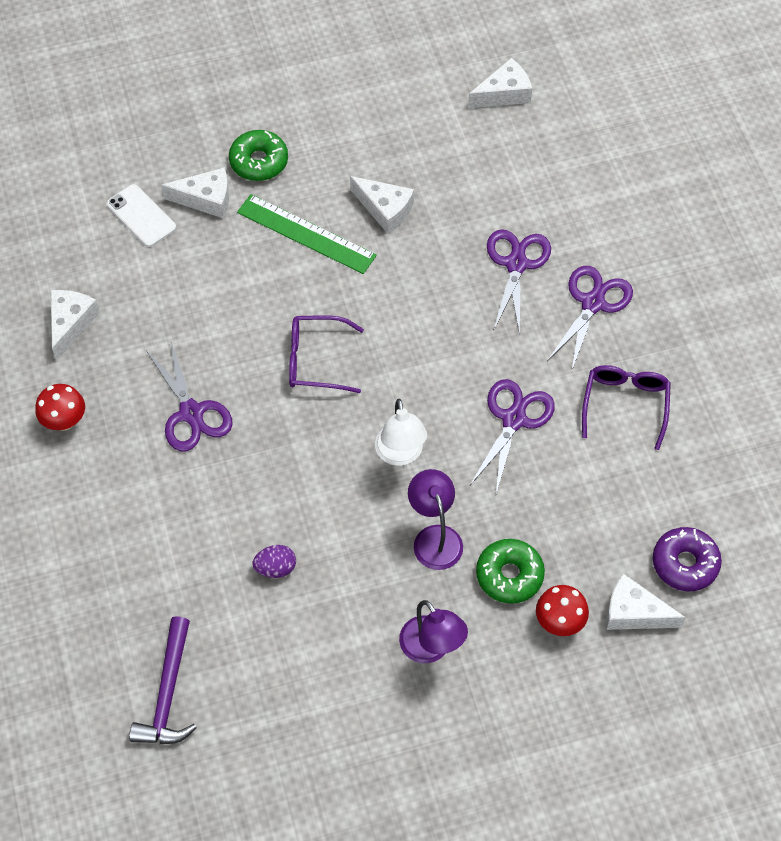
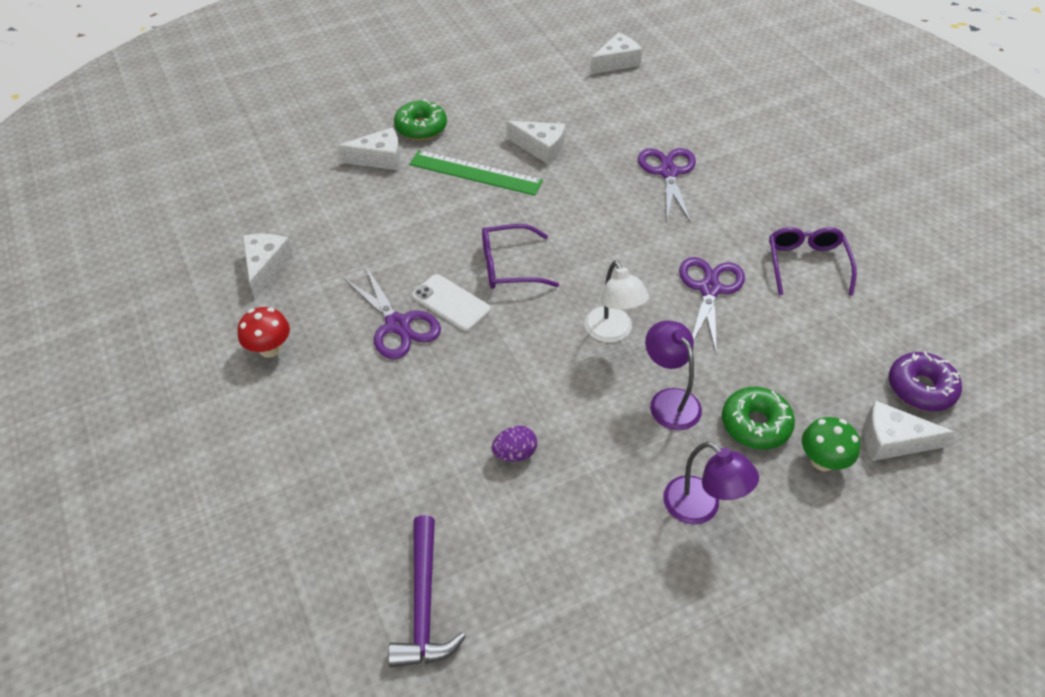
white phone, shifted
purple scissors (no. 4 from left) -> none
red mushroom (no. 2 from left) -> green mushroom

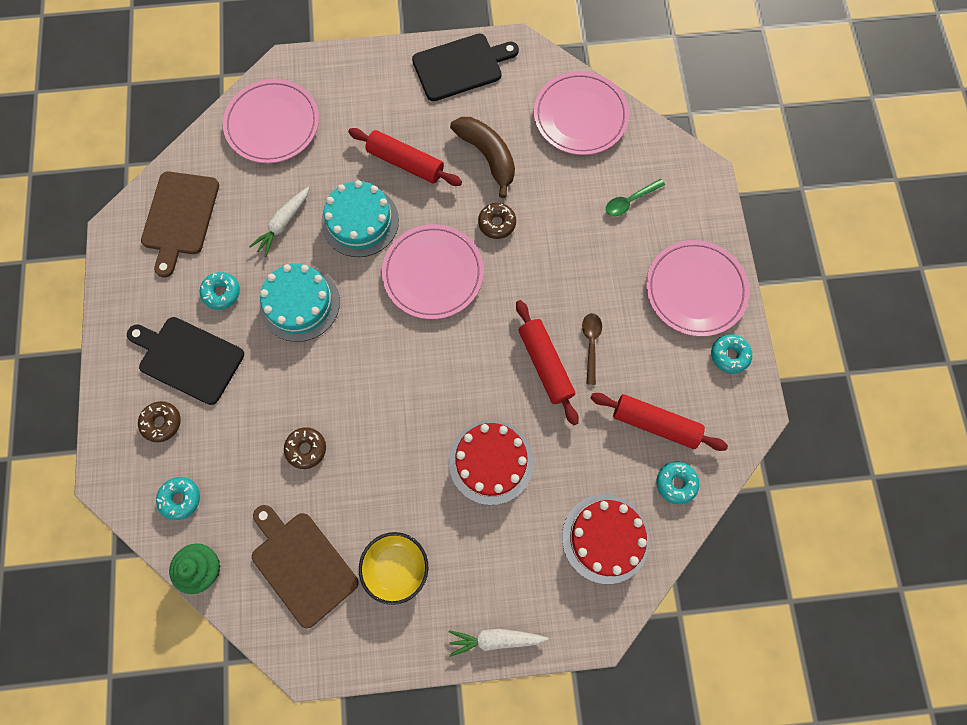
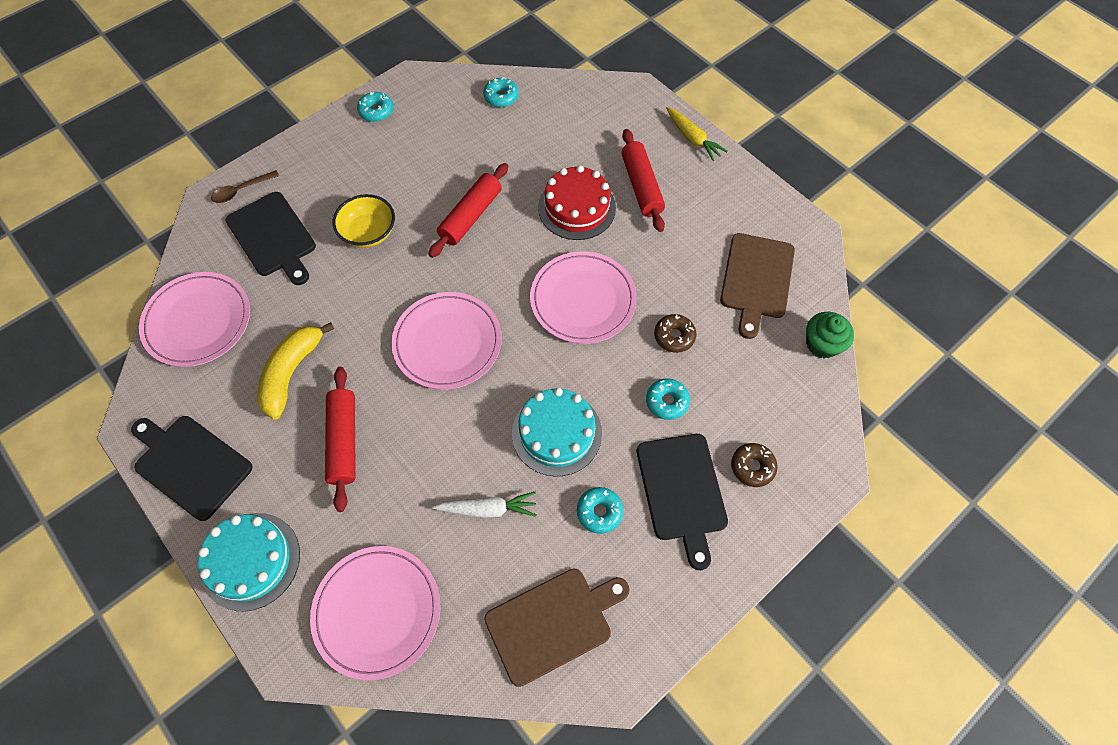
brown banana -> yellow banana
green spoon -> black cutting board (no. 2 from left)
turquoise cake (no. 2 from left in the first image) -> turquoise cake (no. 1 from left), shifted
brown donut (no. 3 from left) -> none
pink plate (no. 4 from left), shifted
brown spoon, shifted
red rolling pin (no. 3 from left), shifted
turquoise donut (no. 1 from left in the first image) -> turquoise donut (no. 4 from left), shifted
red cake (no. 2 from left) -> none
yellow bowl, shifted
white carrot (no. 2 from left) -> yellow carrot

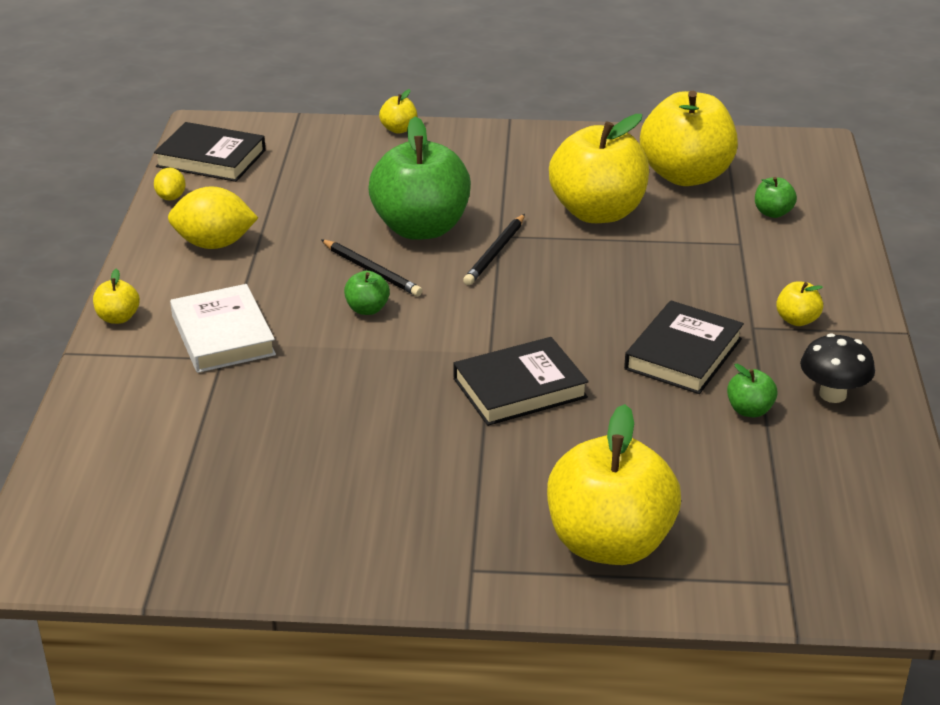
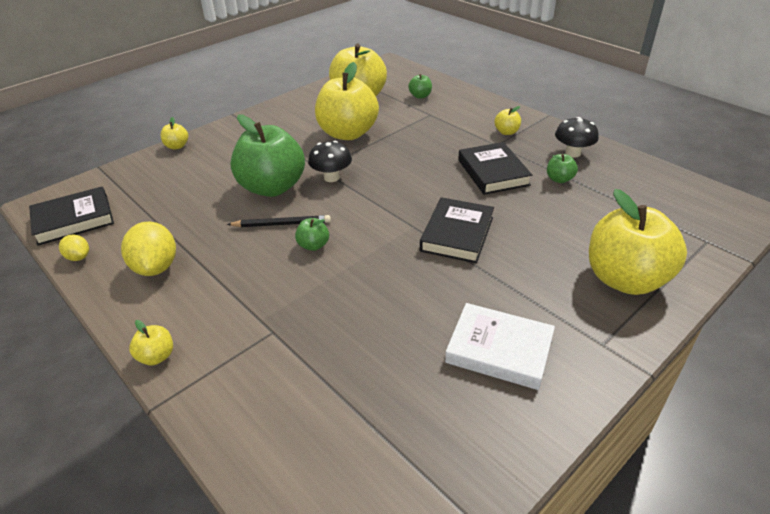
yellow lemon (no. 2 from left), 60 degrees counterclockwise
black pencil (no. 2 from left) -> black mushroom (no. 1 from left)
white book, shifted

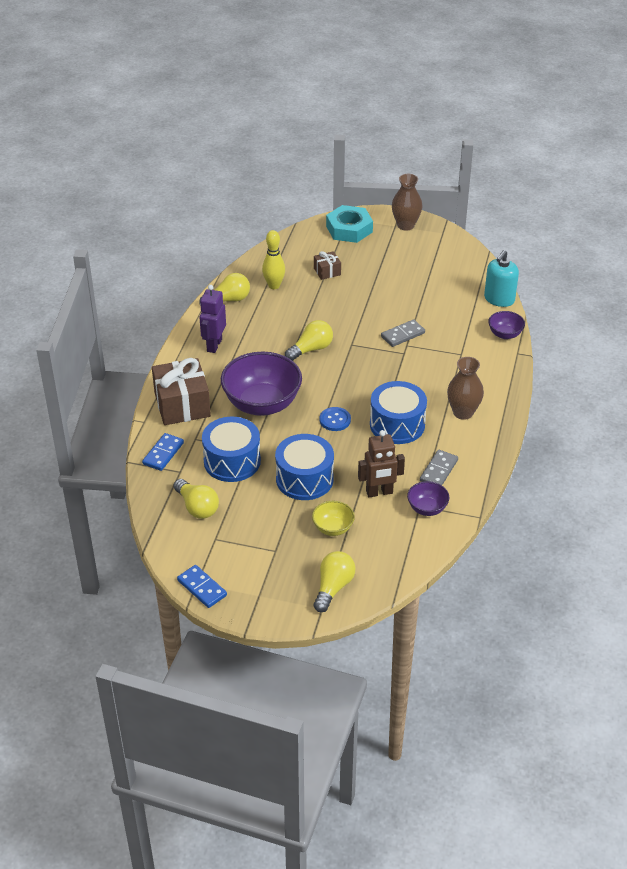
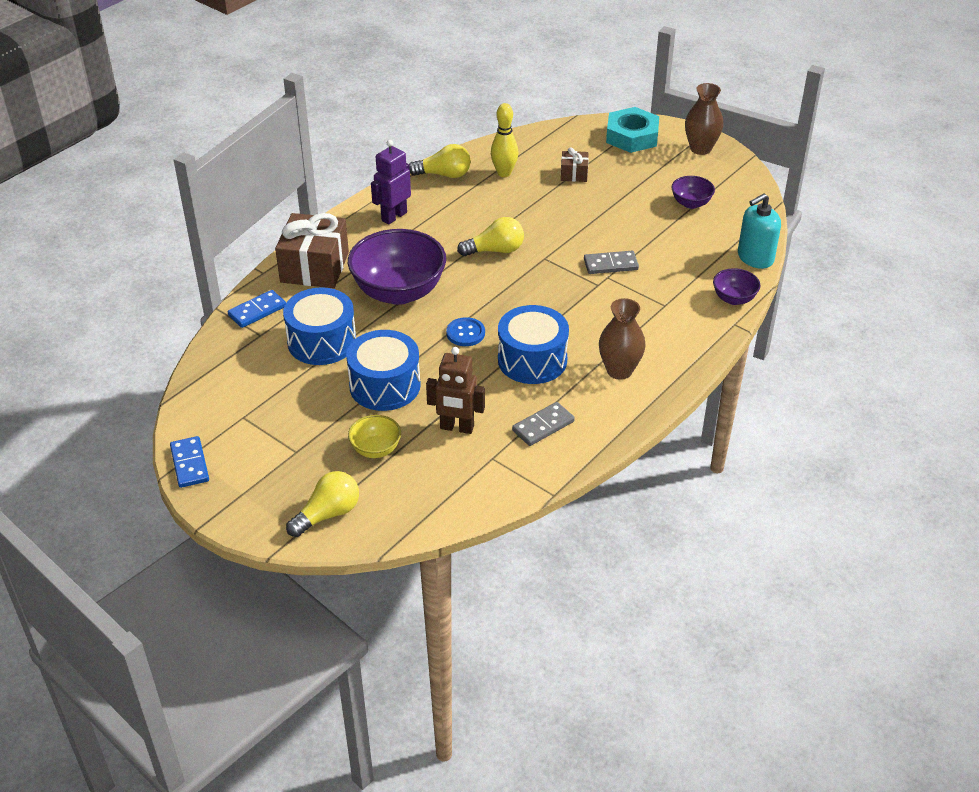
yellow light bulb (no. 1 from left) -> none
purple bowl (no. 2 from left), shifted

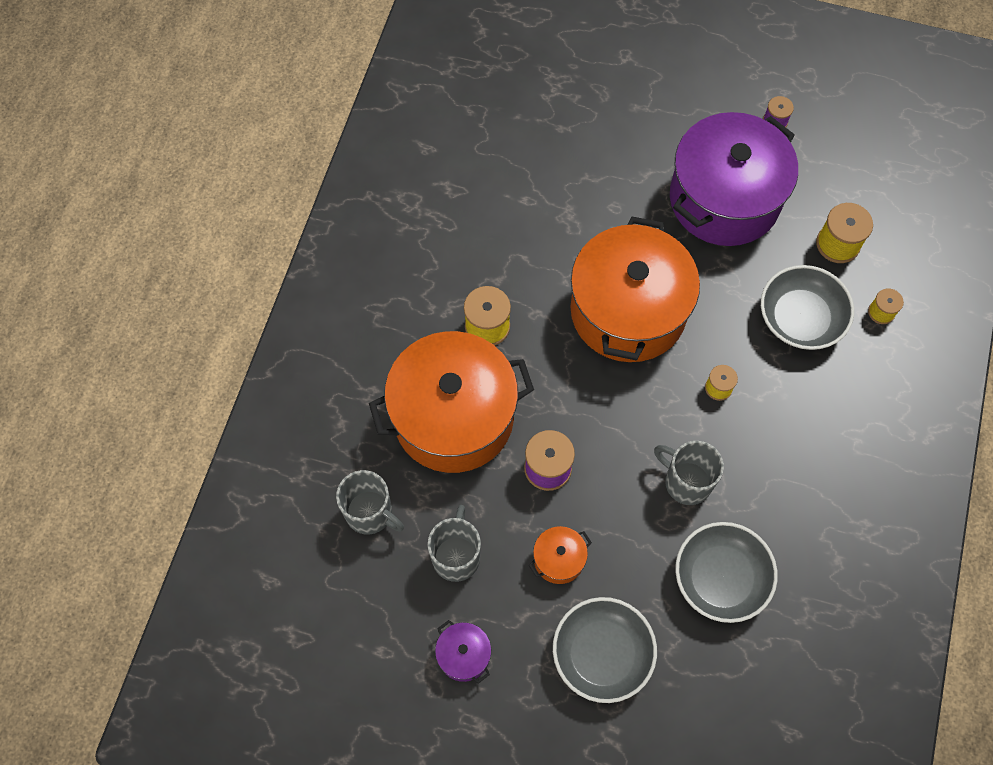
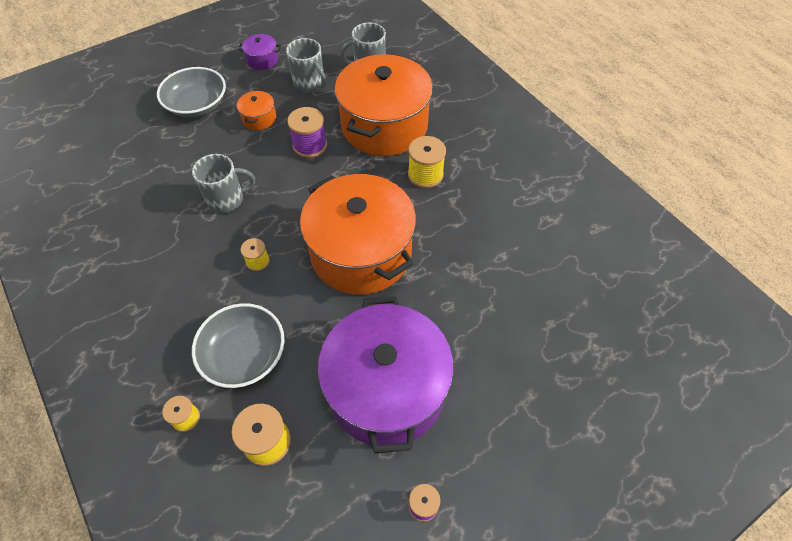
grey bowl (no. 2 from left) -> none

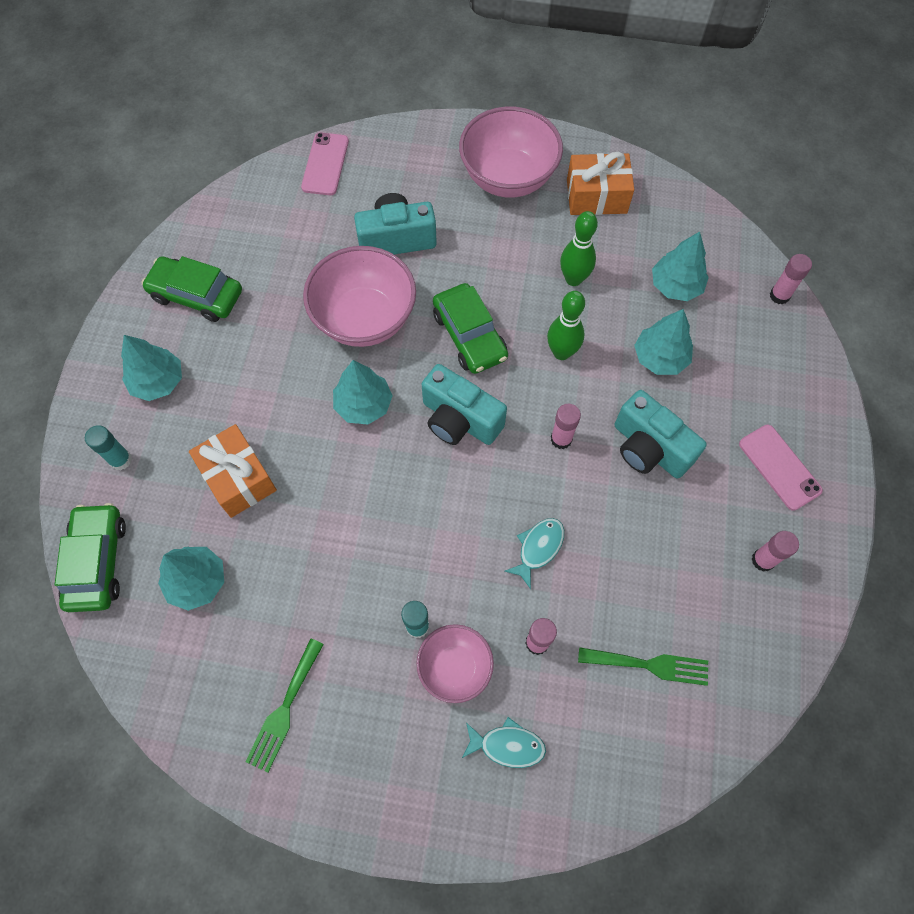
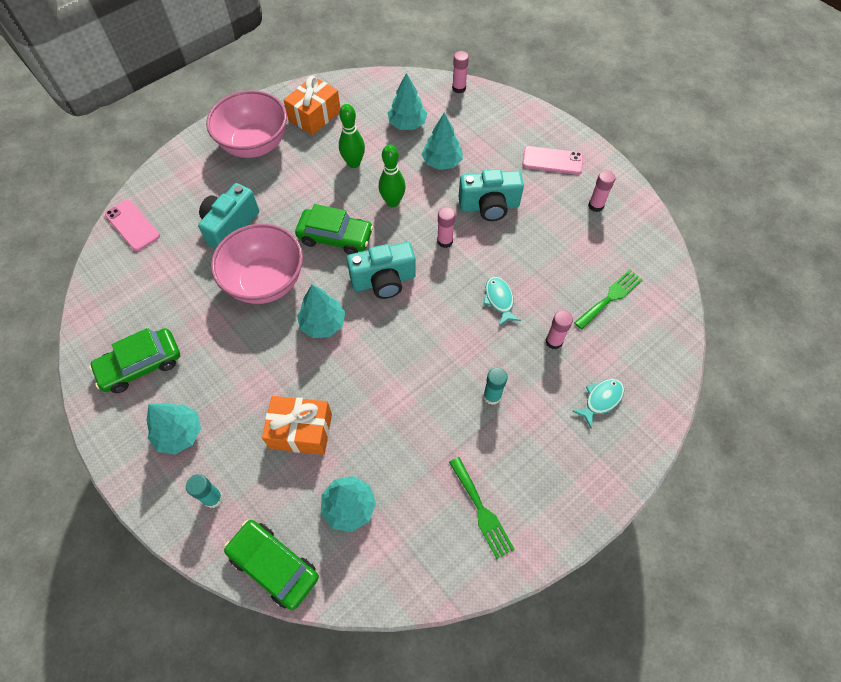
pink bowl (no. 2 from left) -> none

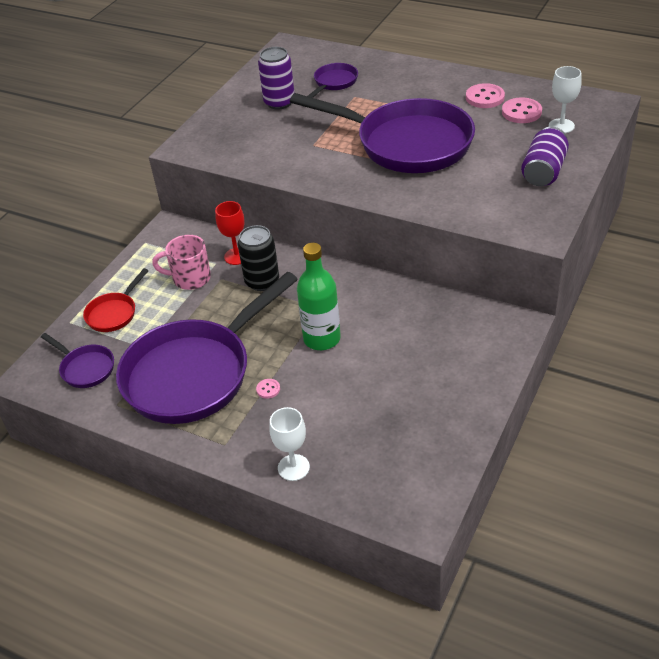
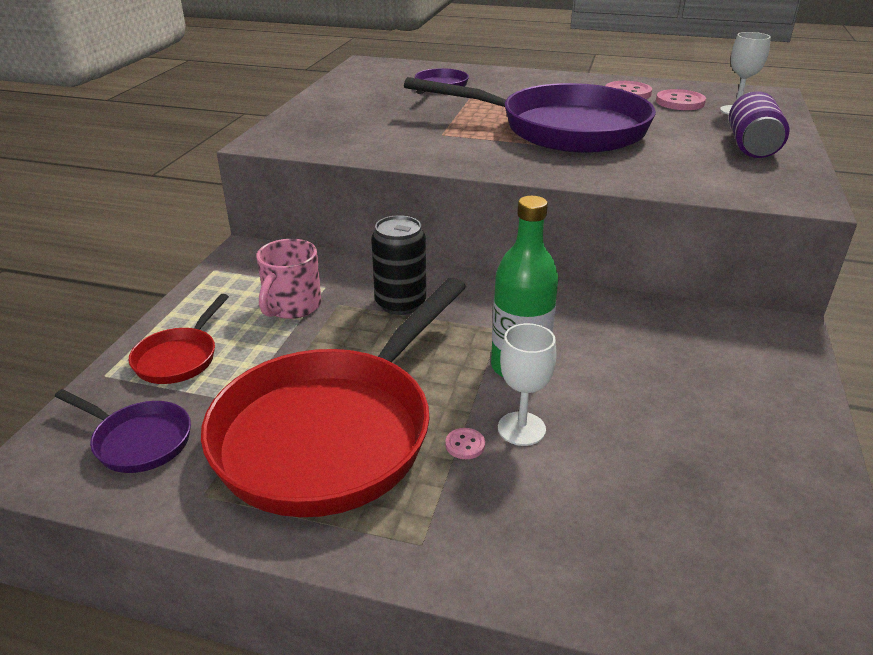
purple can (no. 1 from left) -> none
red goblet -> none
pink mug, 60 degrees counterclockwise
purple pan (no. 2 from left) -> red pan (no. 2 from left)
white goblet (no. 1 from left), shifted

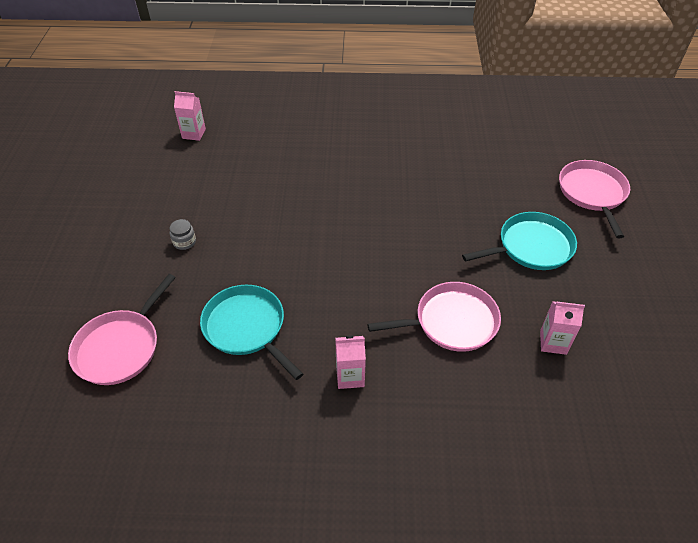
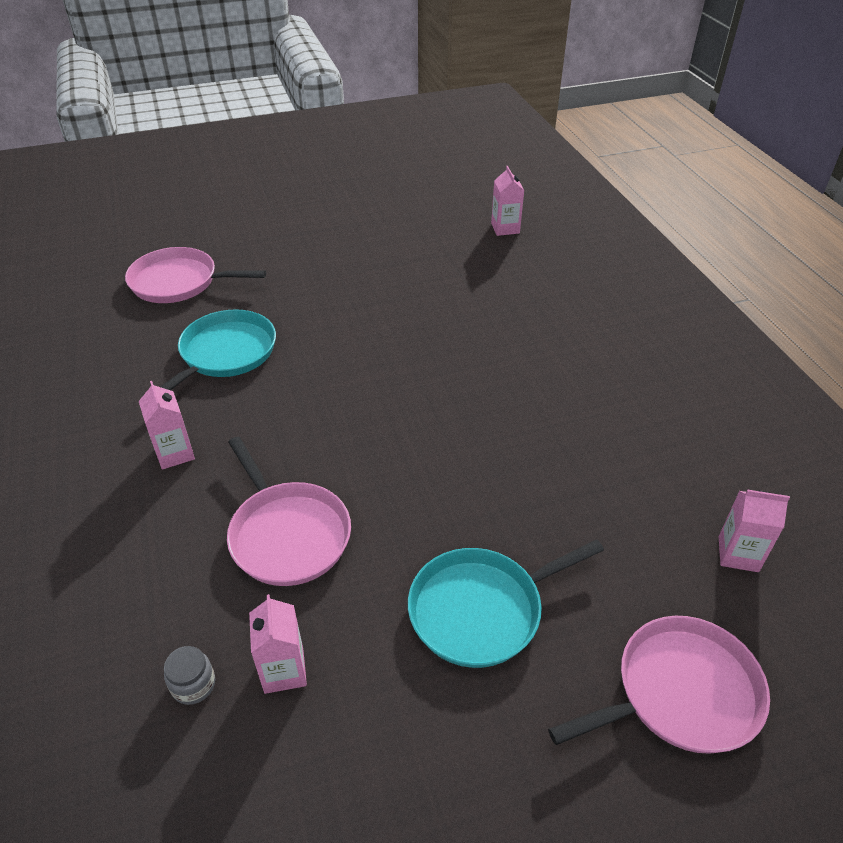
turquoise pan (no. 2 from left), 105 degrees clockwise
grey jar, shifted
none -> pink carton (no. 4 from left)

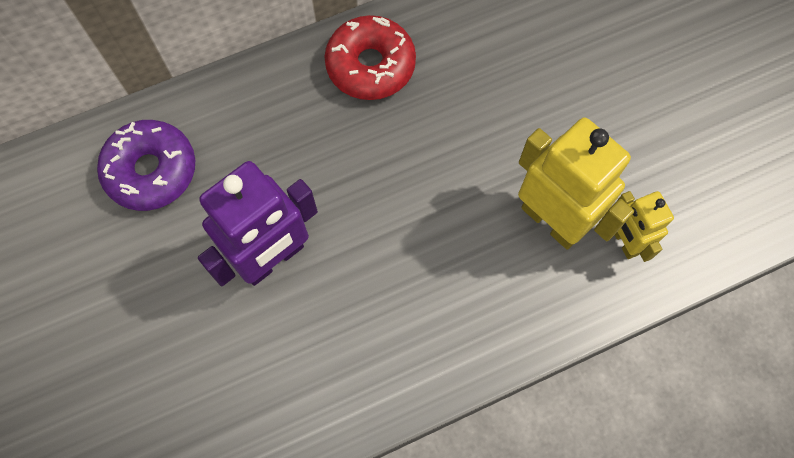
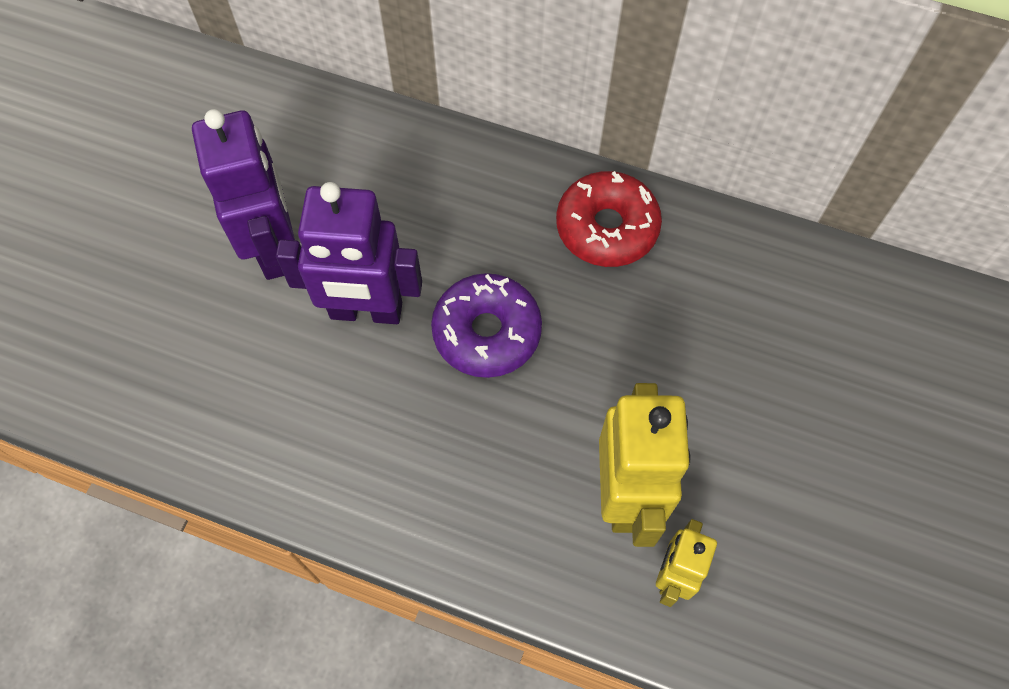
purple donut, shifted
none -> purple robot (no. 1 from left)

